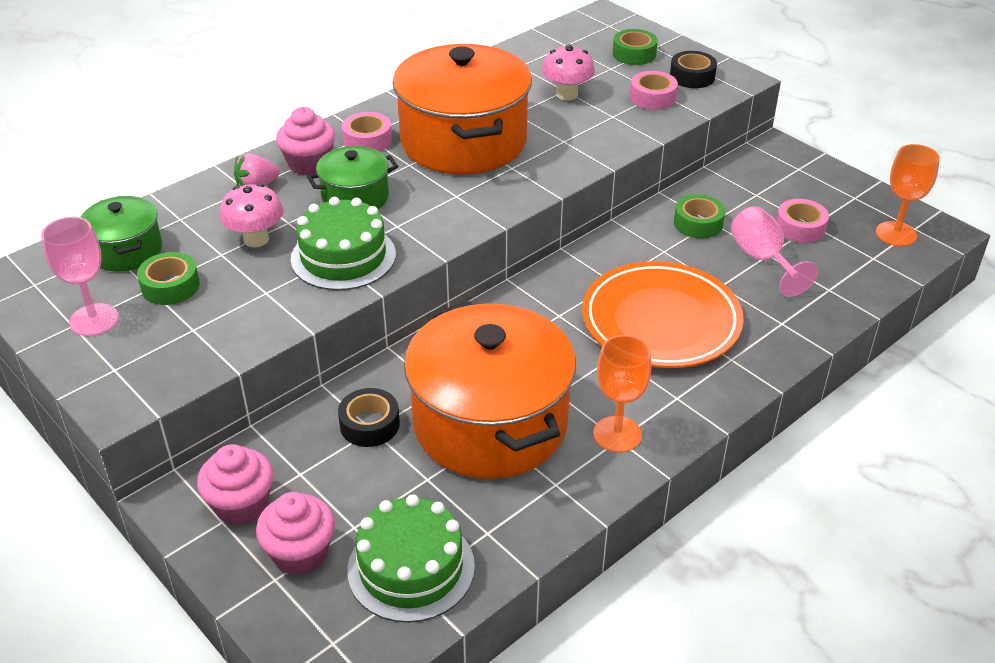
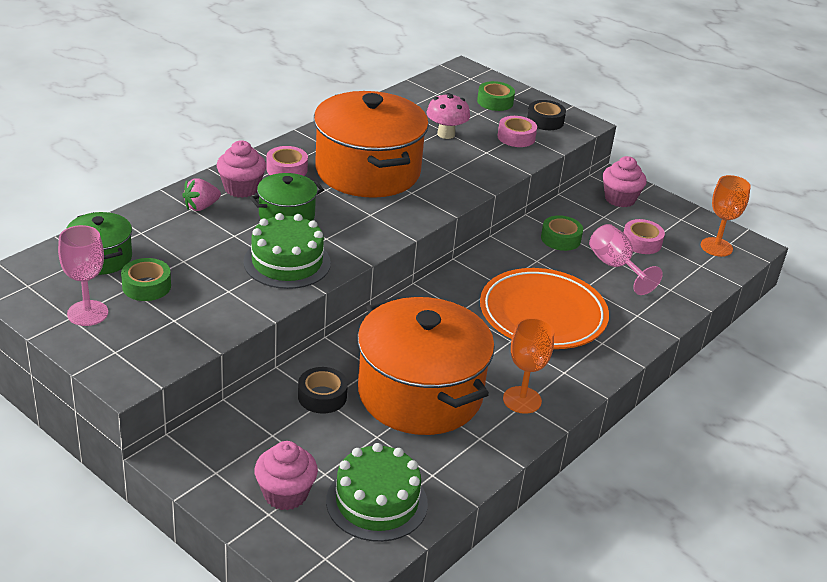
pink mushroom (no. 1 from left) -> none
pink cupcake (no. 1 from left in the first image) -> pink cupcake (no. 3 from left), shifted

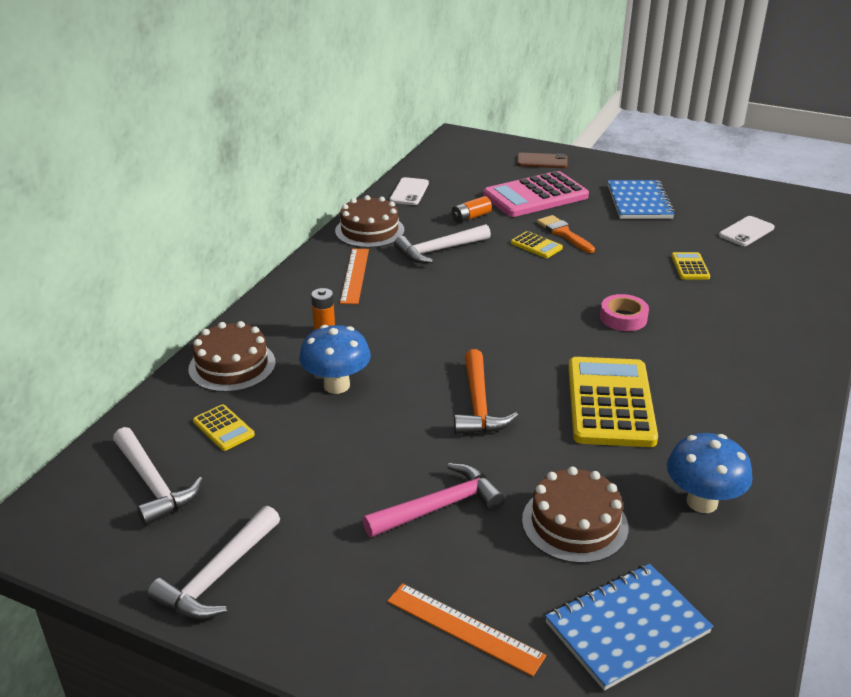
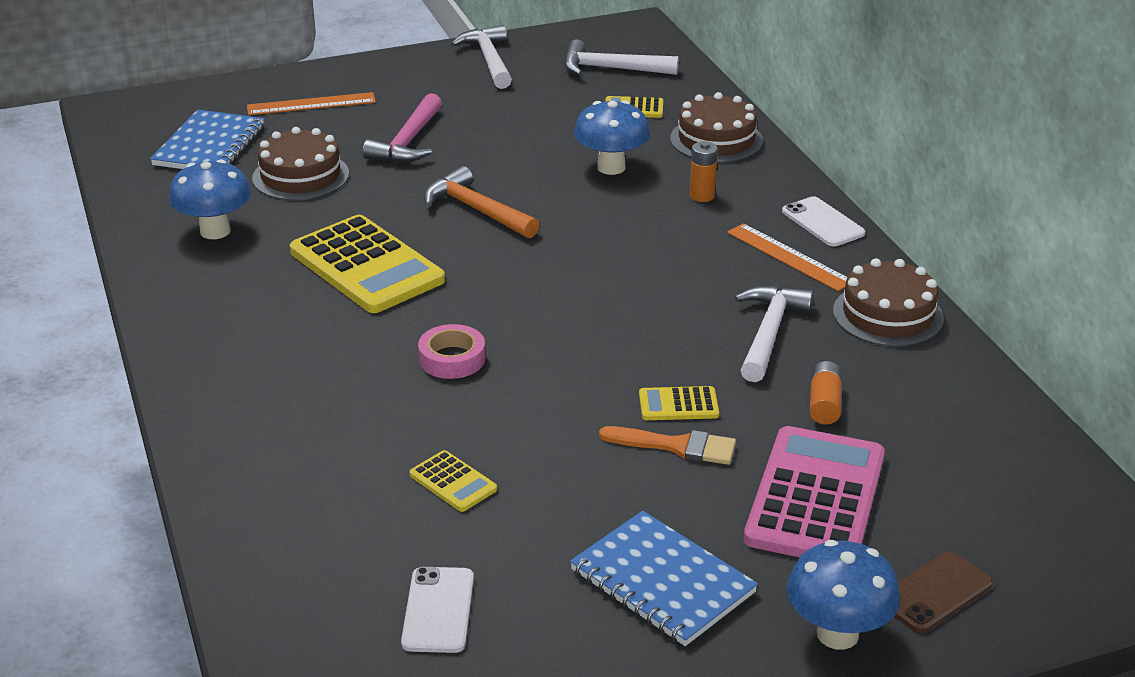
white phone (no. 1 from left in the first image) -> white phone (no. 2 from left), shifted
none -> blue mushroom (no. 3 from left)

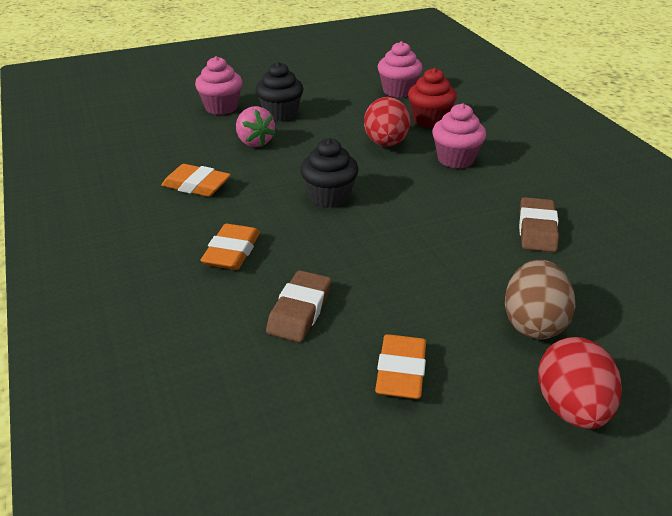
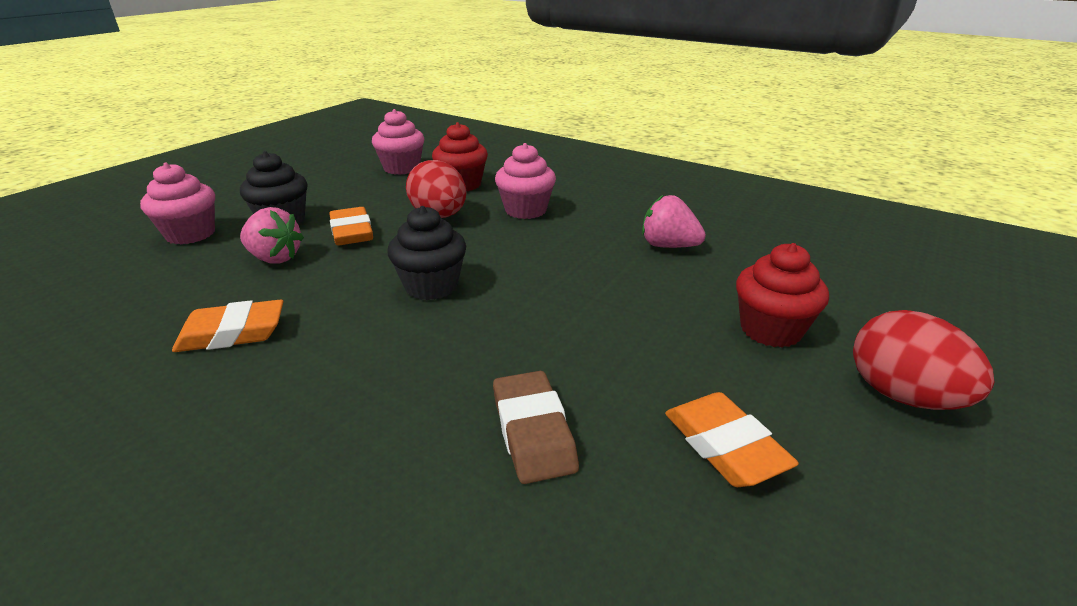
brown eraser (no. 2 from left) -> pink strawberry (no. 2 from left)
orange eraser (no. 2 from left), shifted
brown egg -> red cupcake (no. 2 from left)

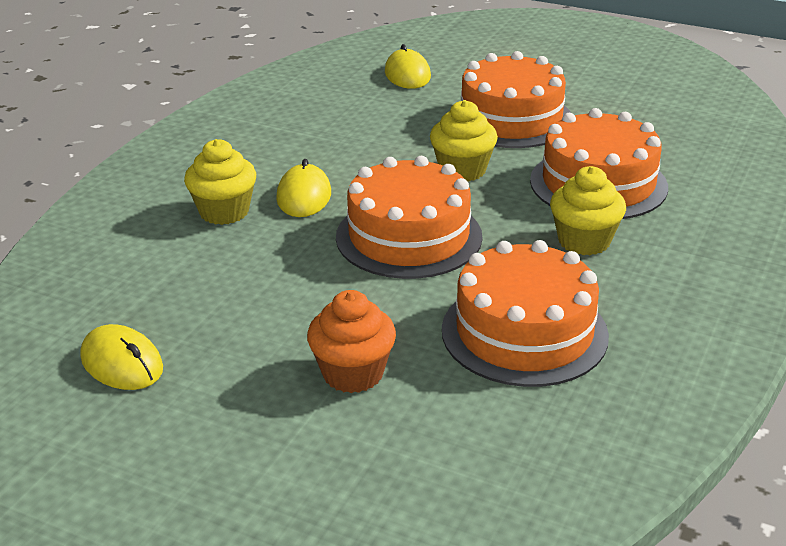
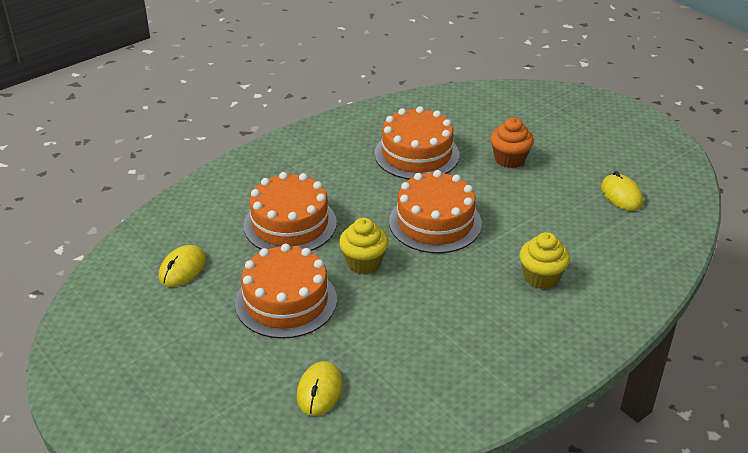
yellow mouse (no. 2 from left in the first image) -> yellow mouse (no. 1 from left), shifted
yellow cupcake (no. 3 from left) -> none

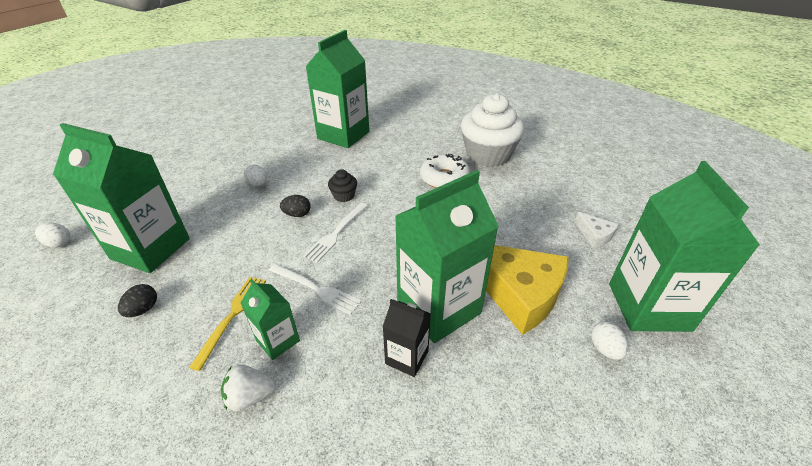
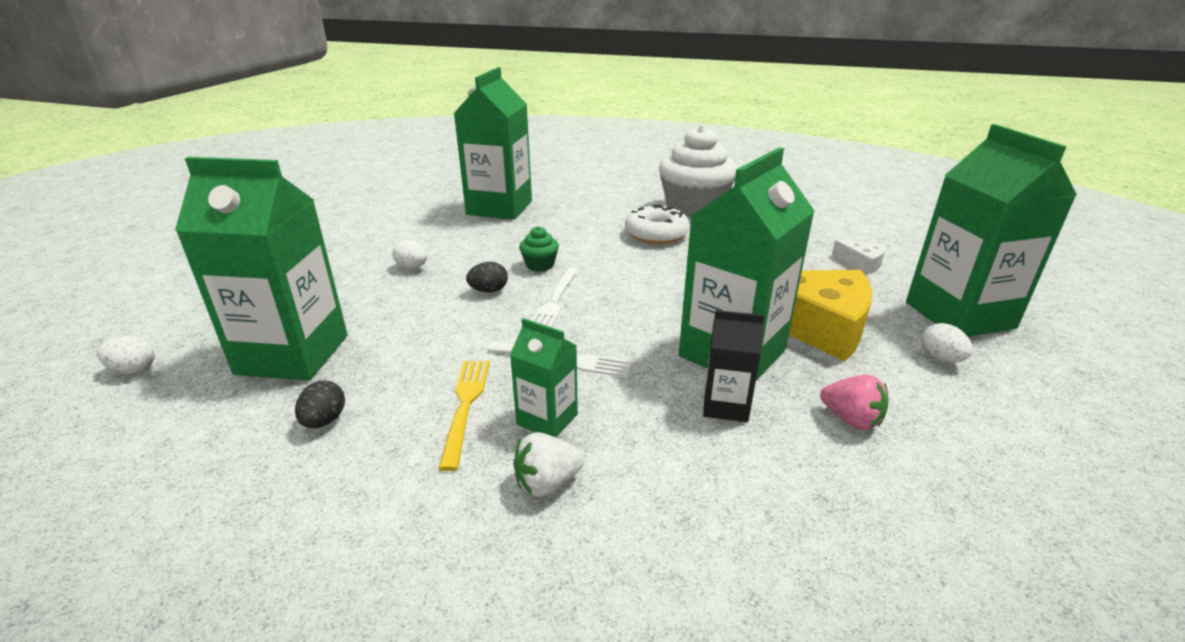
black cupcake -> green cupcake
none -> pink strawberry

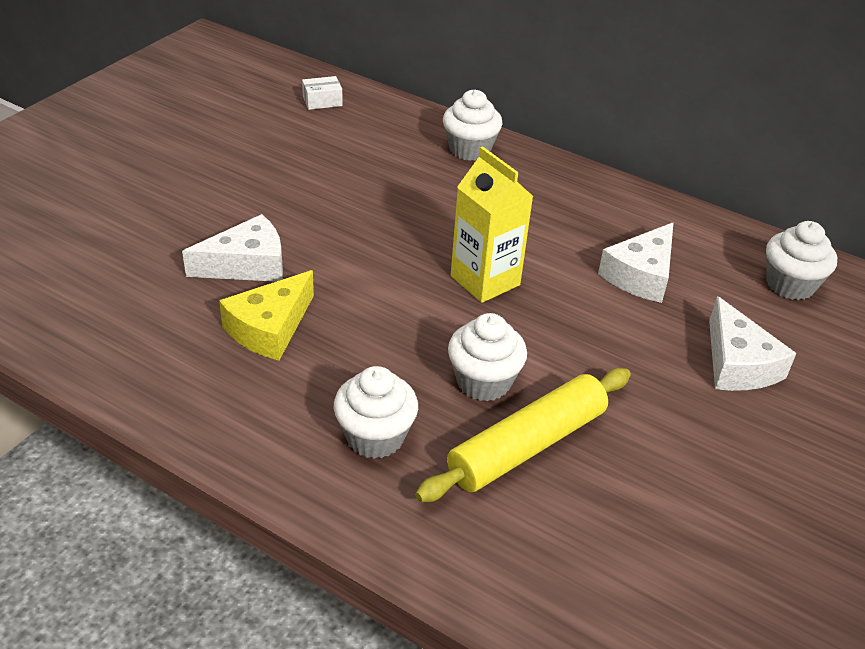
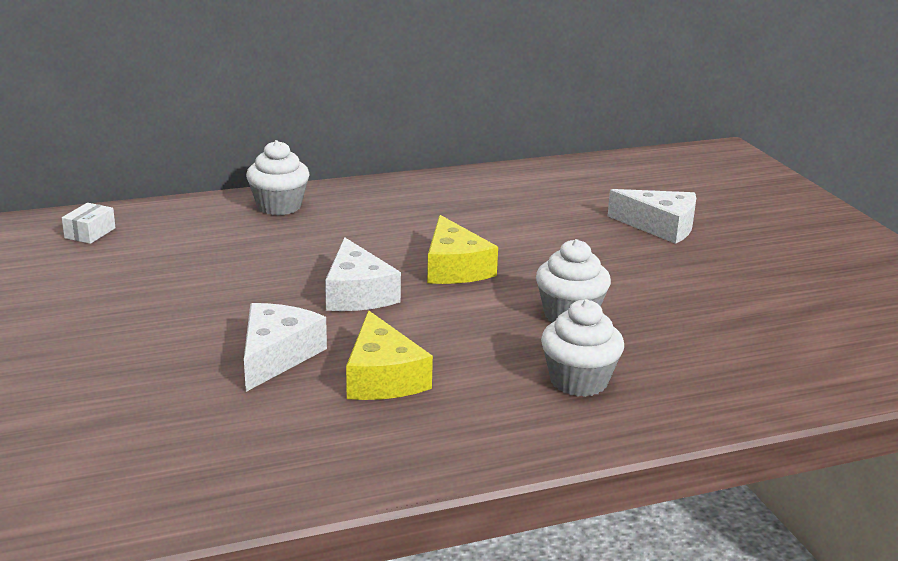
yellow carton -> yellow cheese (no. 2 from left)
white cupcake (no. 4 from left) -> none
white cheese (no. 2 from left), shifted
yellow rolling pin -> none

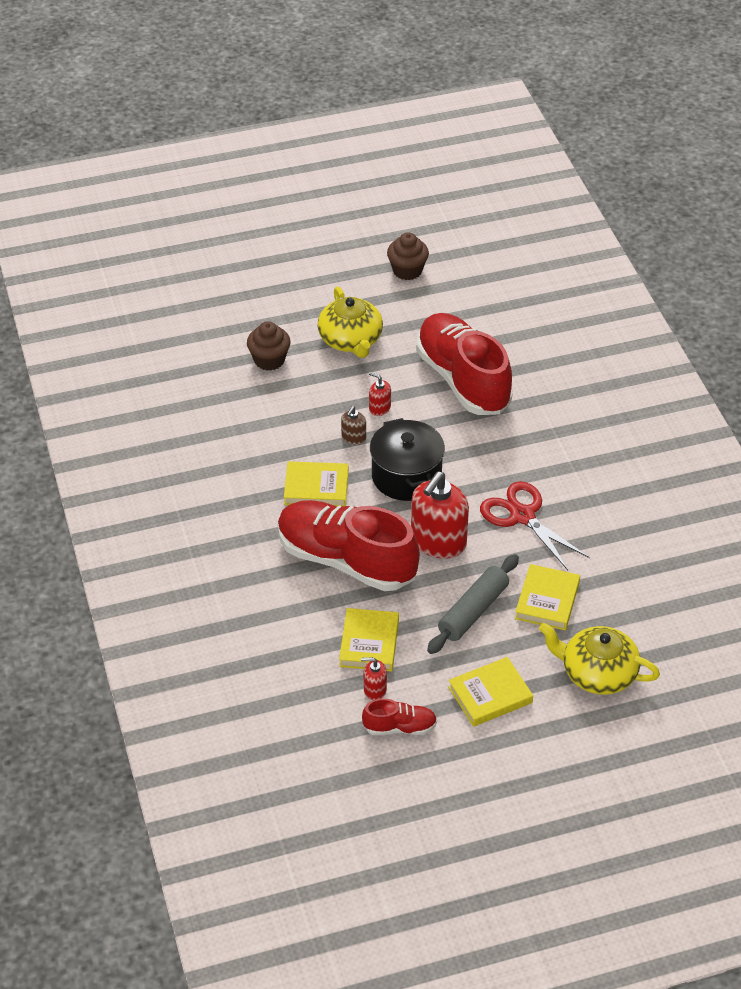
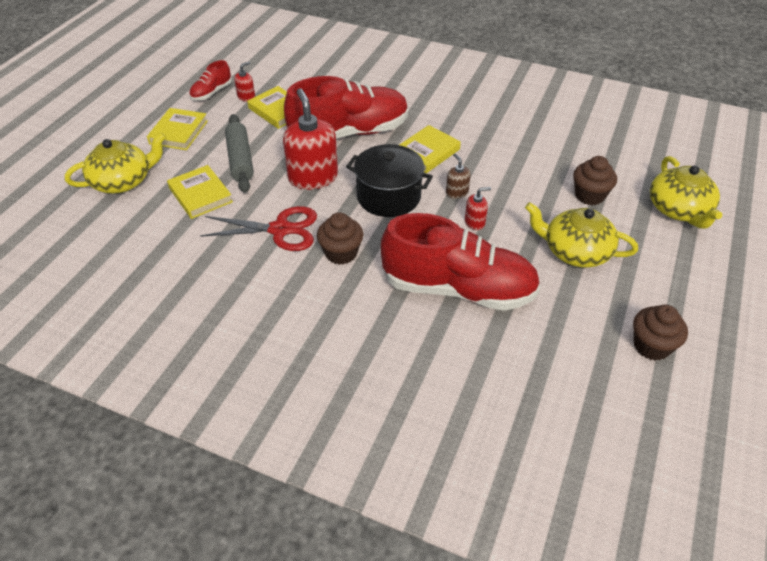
none -> yellow teapot (no. 3 from left)
none -> brown cupcake (no. 1 from left)

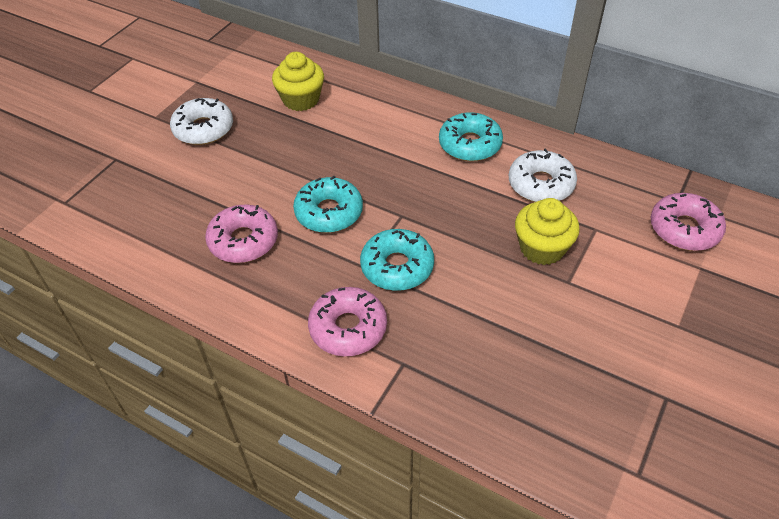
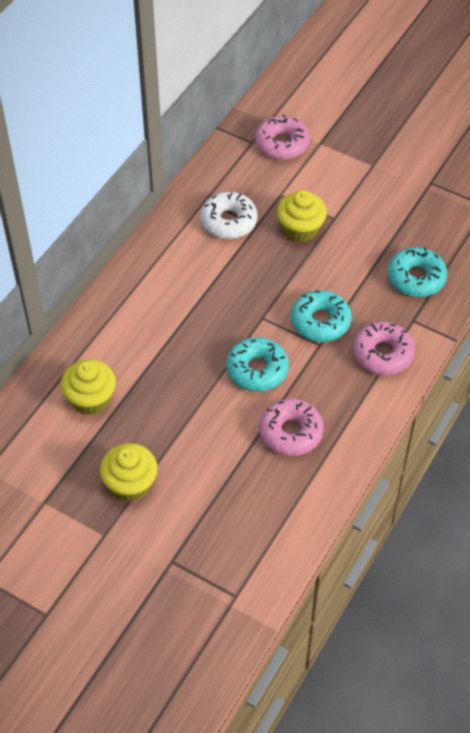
white donut (no. 1 from left) -> yellow cupcake (no. 2 from left)
turquoise donut (no. 3 from left), shifted

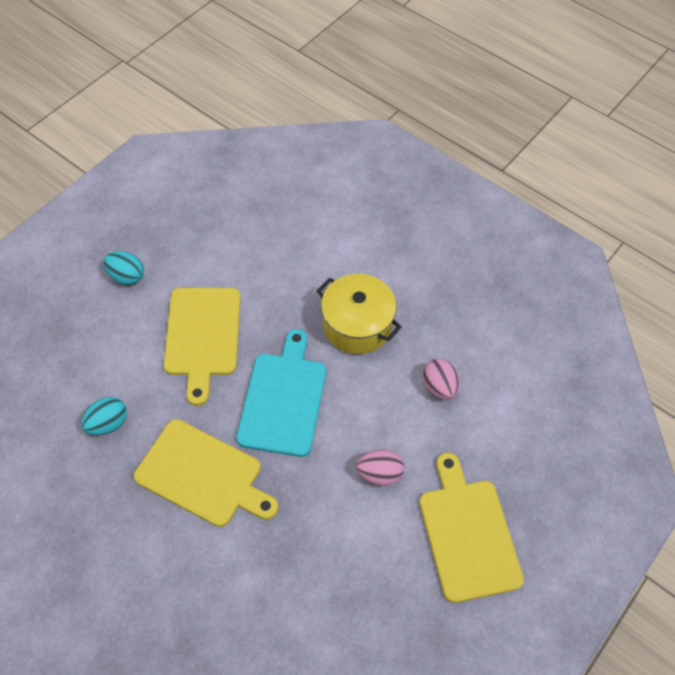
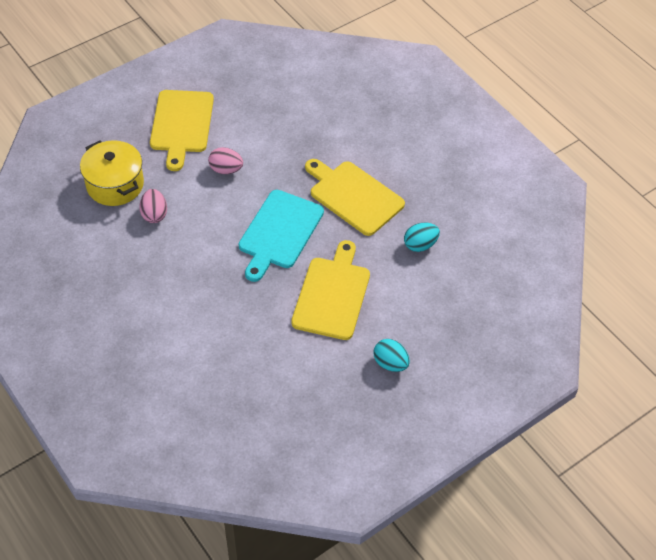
yellow pot, shifted

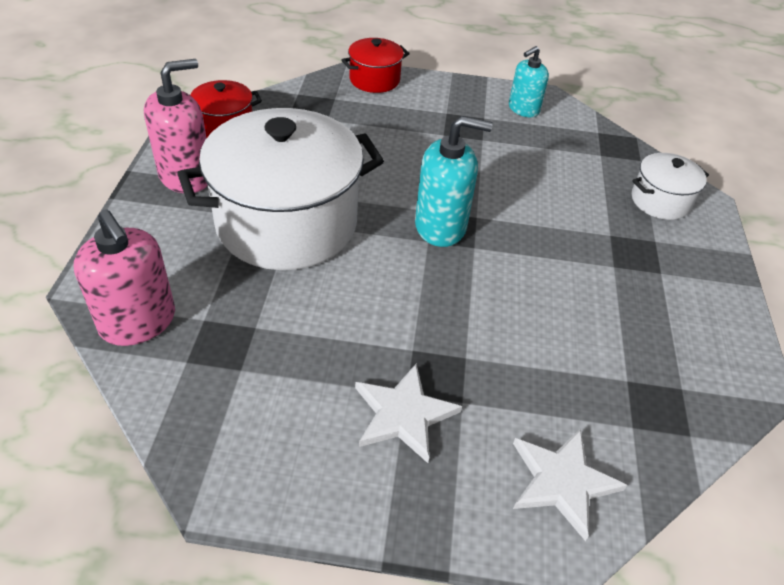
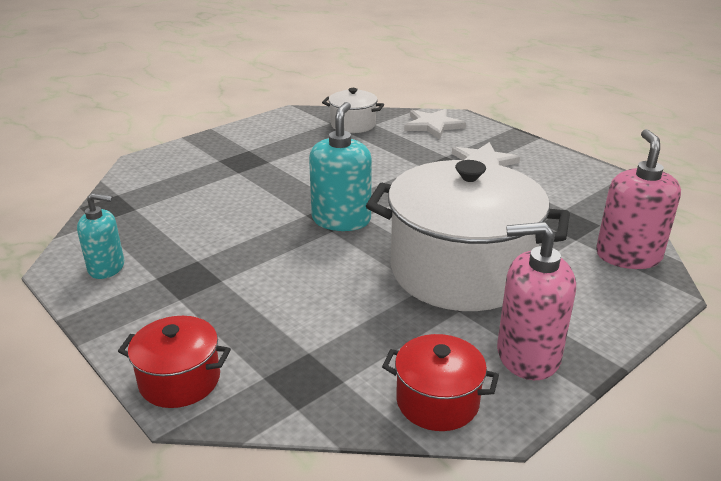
turquoise soap dispenser (no. 1 from left in the first image) -> turquoise soap dispenser (no. 2 from left), 60 degrees clockwise
white pot (no. 2 from left in the first image) -> white pot (no. 1 from left), shifted

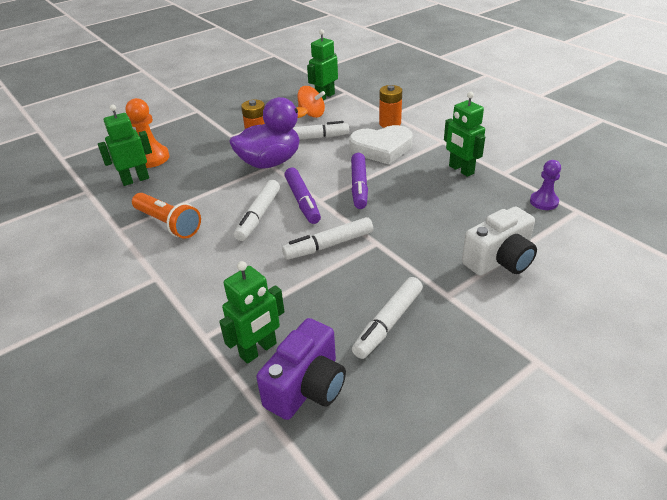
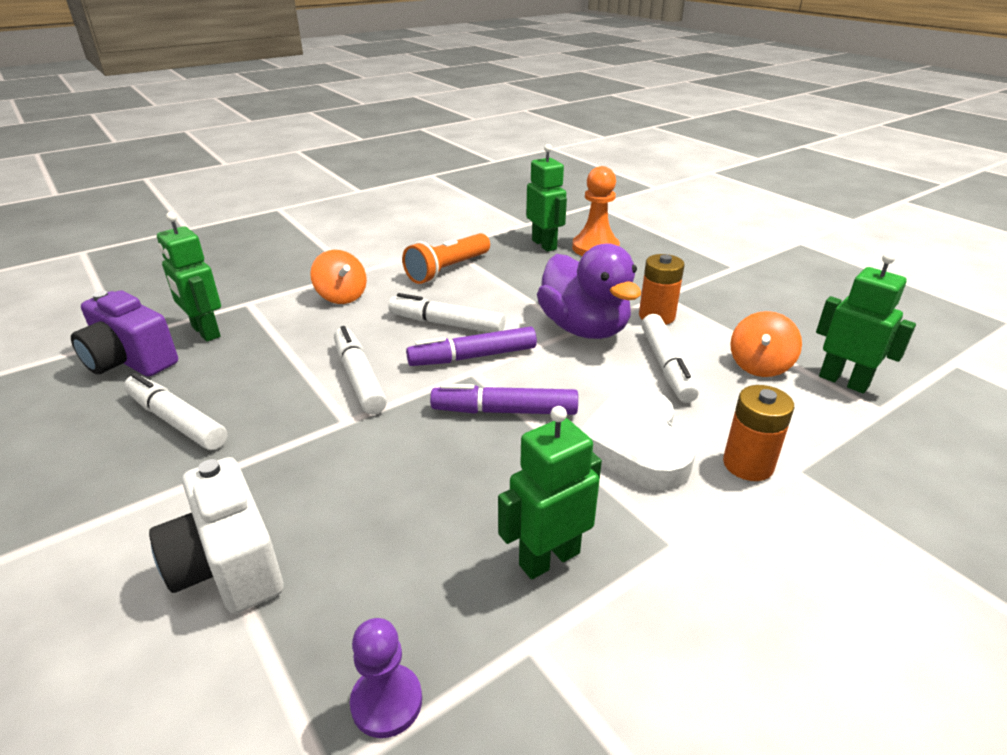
none -> orange spinning top (no. 1 from left)

